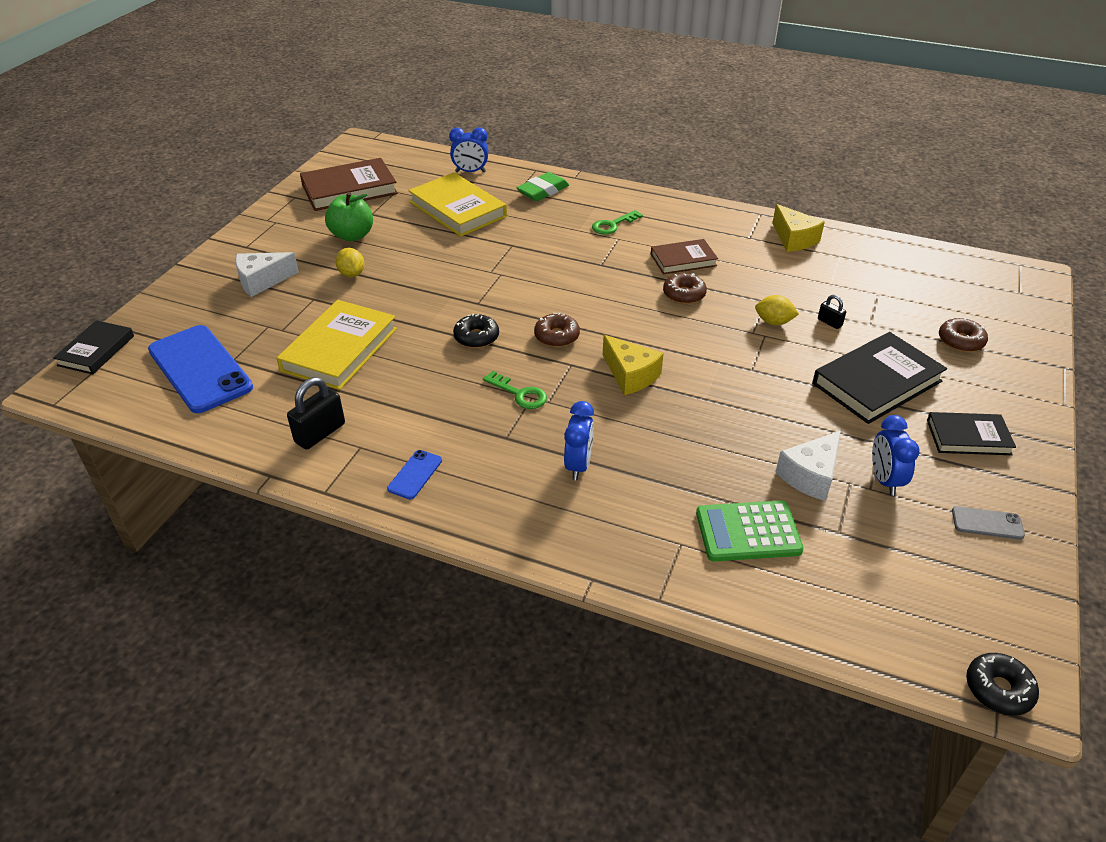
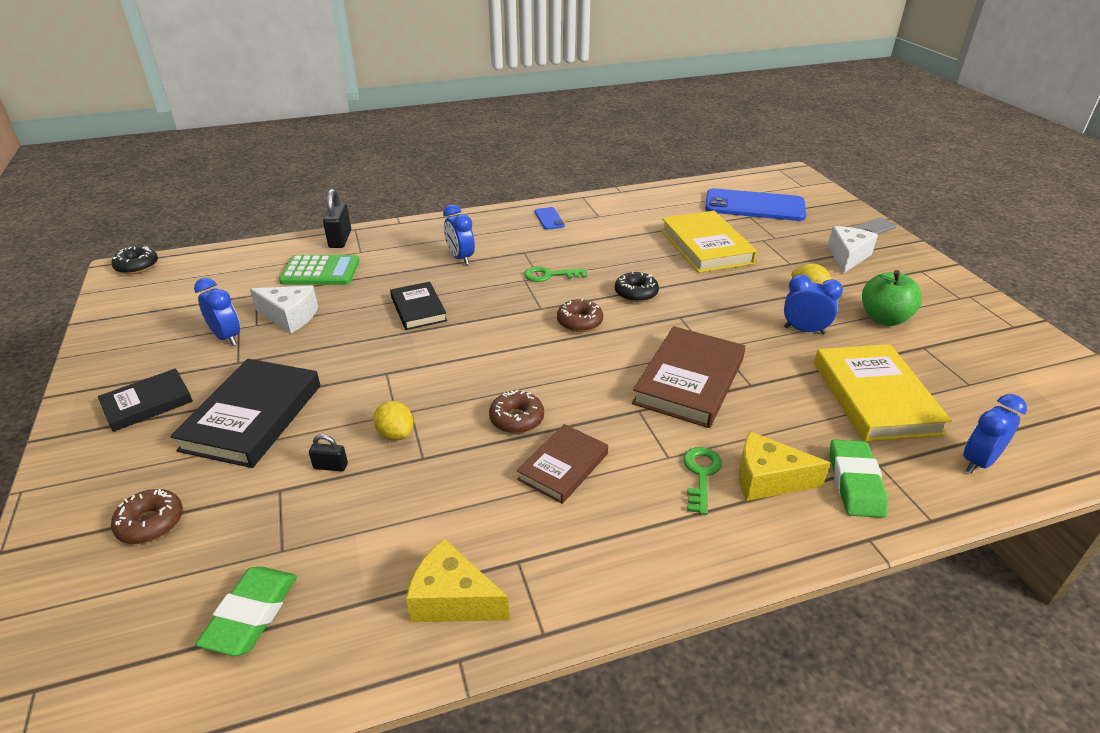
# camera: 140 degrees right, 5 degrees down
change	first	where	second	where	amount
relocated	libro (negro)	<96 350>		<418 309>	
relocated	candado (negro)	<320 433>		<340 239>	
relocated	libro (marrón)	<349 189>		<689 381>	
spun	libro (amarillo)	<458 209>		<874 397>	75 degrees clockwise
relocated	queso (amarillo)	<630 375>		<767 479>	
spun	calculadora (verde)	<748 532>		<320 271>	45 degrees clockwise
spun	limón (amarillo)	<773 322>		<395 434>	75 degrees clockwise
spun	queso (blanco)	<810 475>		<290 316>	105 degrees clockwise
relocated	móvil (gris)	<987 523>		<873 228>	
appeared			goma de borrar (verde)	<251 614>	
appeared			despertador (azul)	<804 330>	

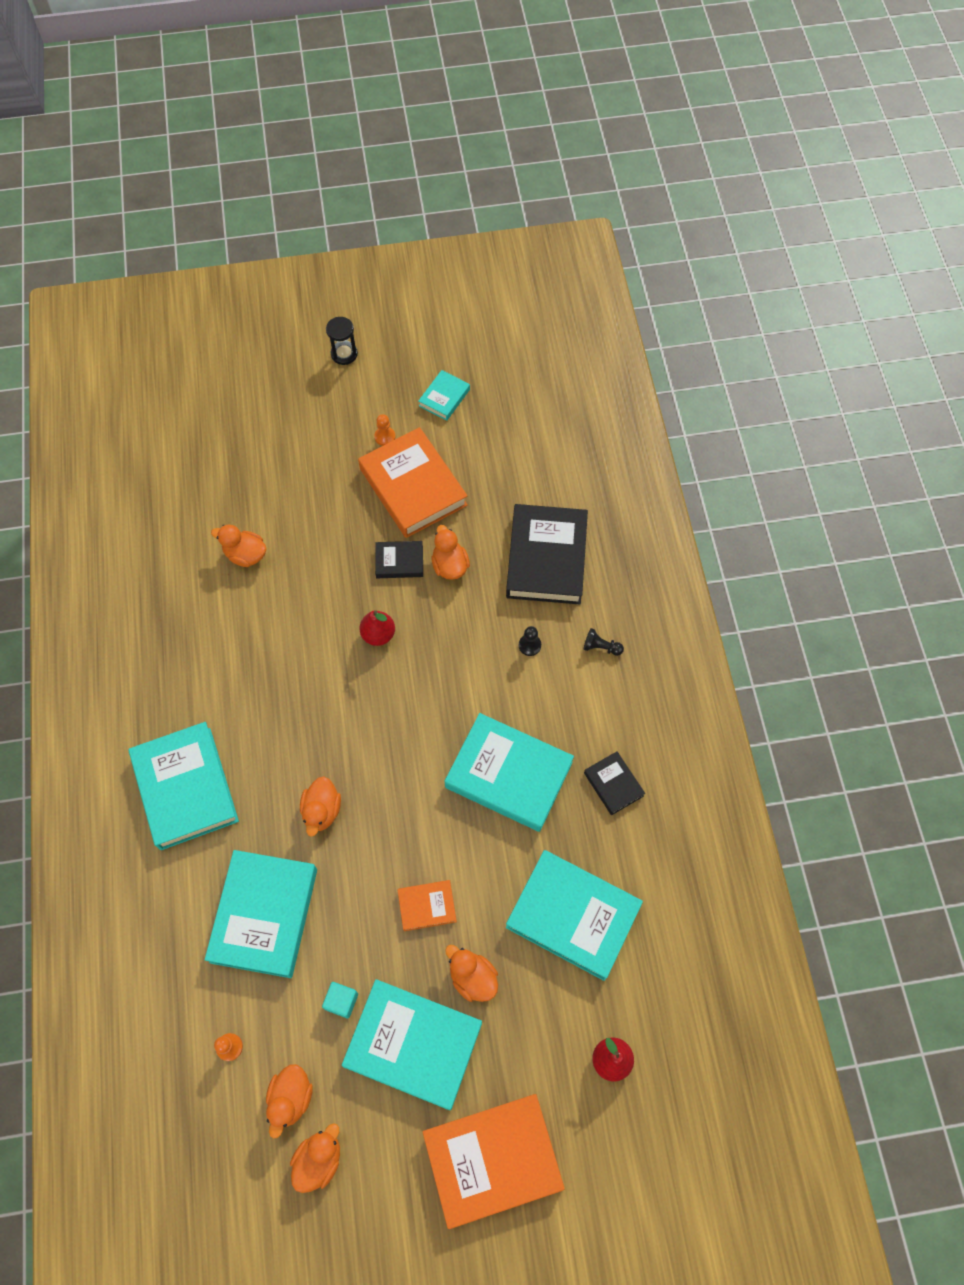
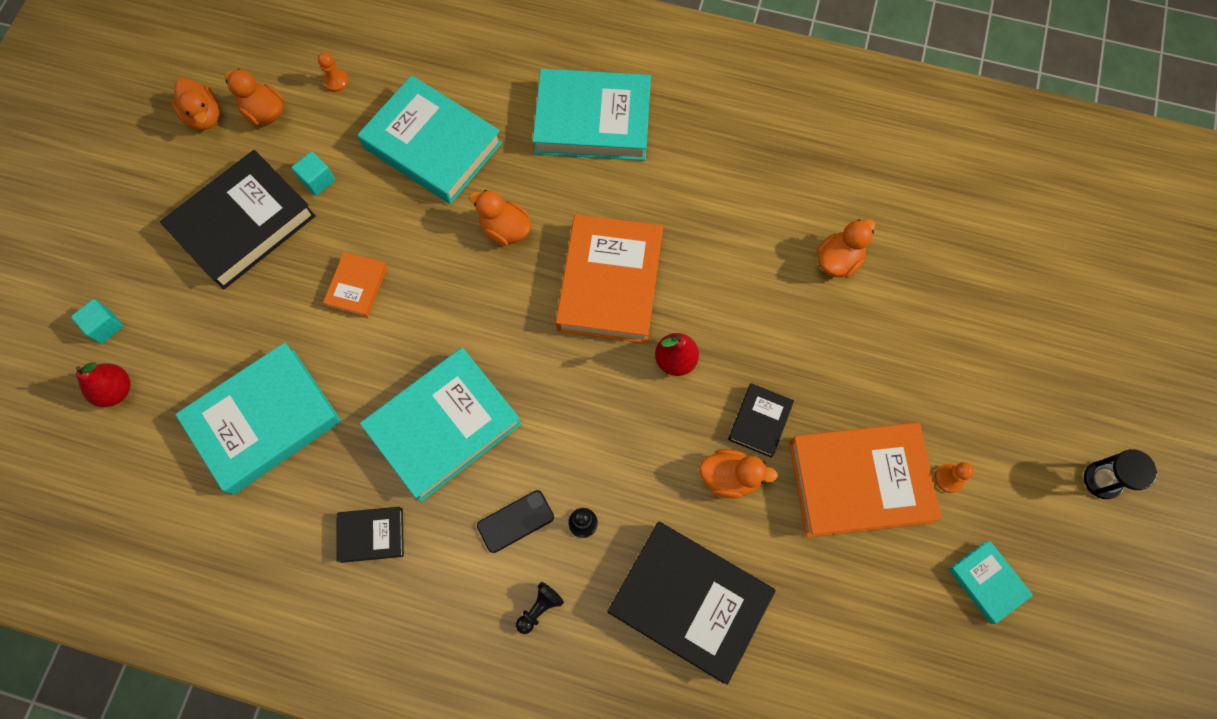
# camera: 115 degrees right, 5 degrees up
change	first	where	second	where	amount
colour	libro (turquesa)	<413 1044>	libro (negro)	<243 224>	
relocated	libro (naranja)	<492 1159>		<610 283>	
missing	pato (naranja)	<472 977>			
appeared			cubo (turquesa)	<105 326>	
appeared			móvil (negro)	<515 521>	

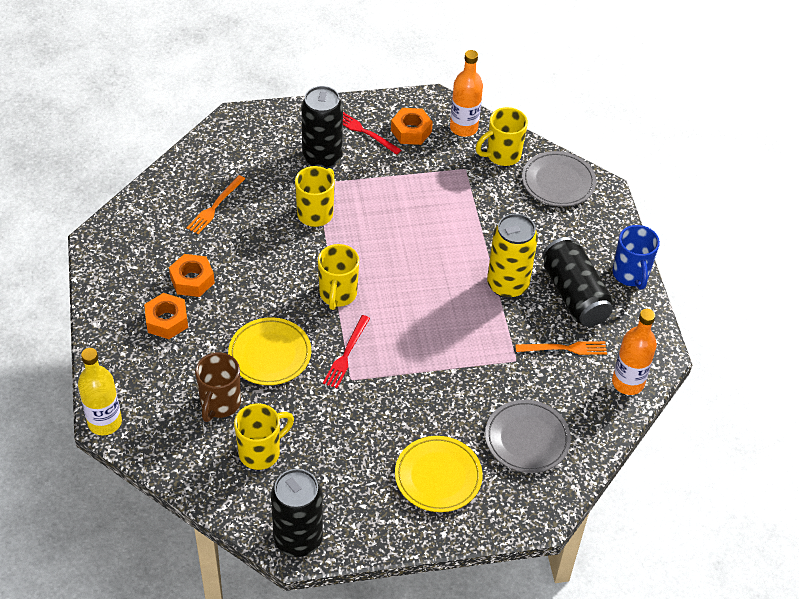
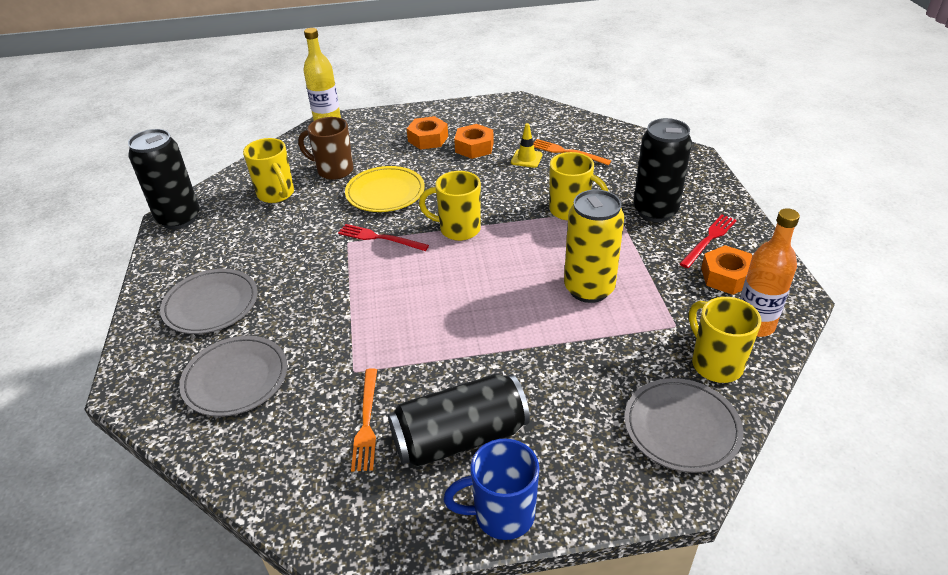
# camera: 95 degrees right, 10 degrees down
change	first	where	second	where	amount
colour	plato (amarillo)	<438 476>	plato (gris)	<211 305>	
relocated	lata (amarillo)	<507 285>		<589 289>	
missing	botella (naranja)	<627 383>			
appeared			cono de tráfico (amarillo)	<526 159>	

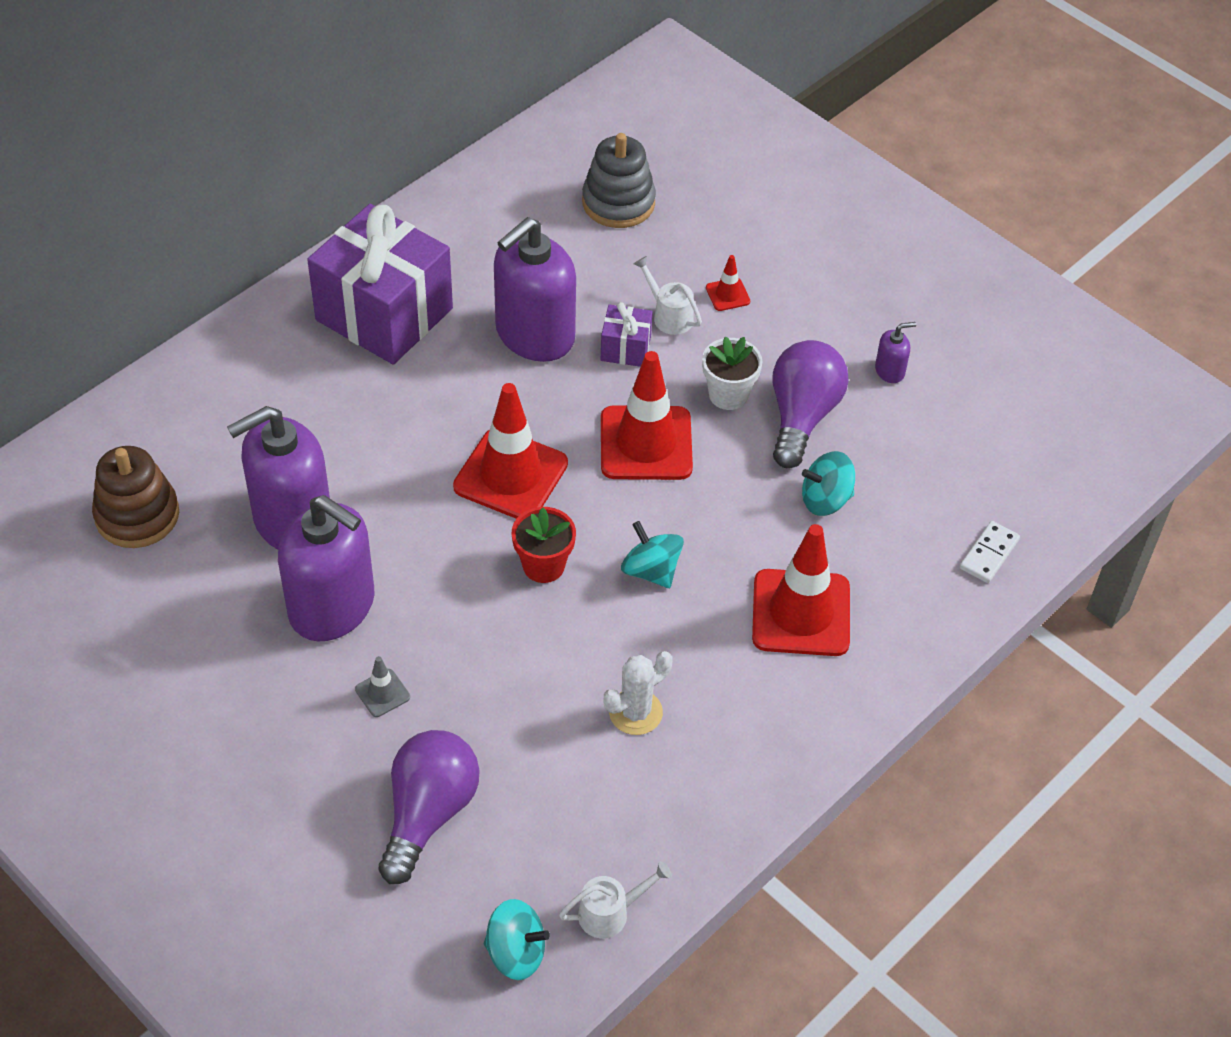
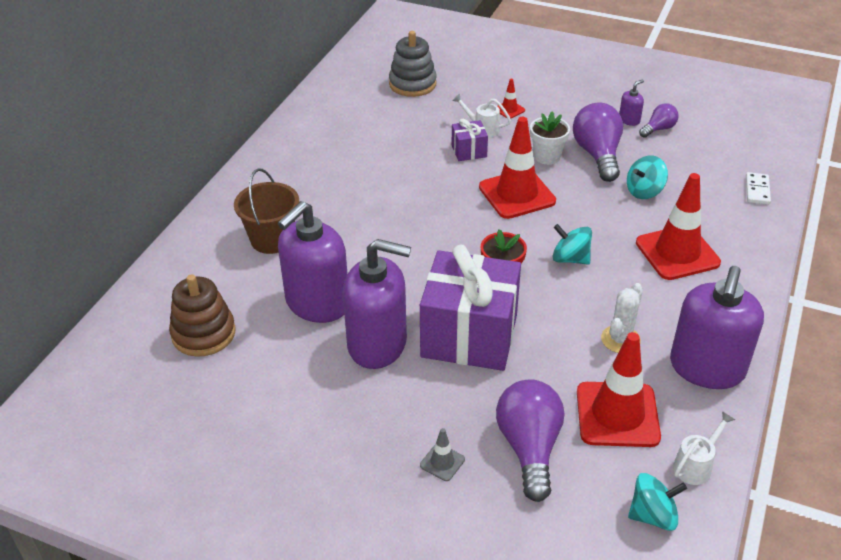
# camera: 20 degrees left, 10 degrees down
change	first	where	second	where	amount
relocated	regalo (morado)	<384 314>		<469 336>	
relocated	cono de tráfico (gris)	<382 693>		<442 462>	
relocated	cono de tráfico (rojo)	<510 475>		<617 414>	
relocated	dispensador de jabón (morado)	<534 335>		<706 368>	
appeared			balde (marrón)	<272 239>	
appeared			bombilla (morado)	<658 129>	

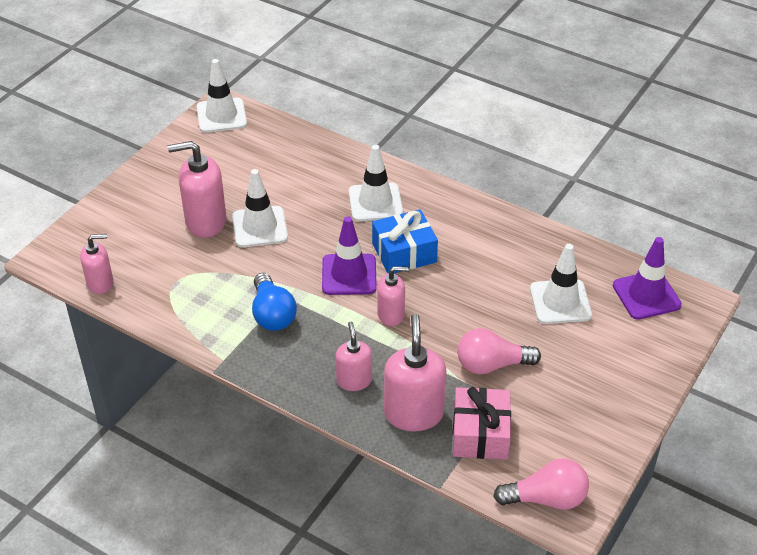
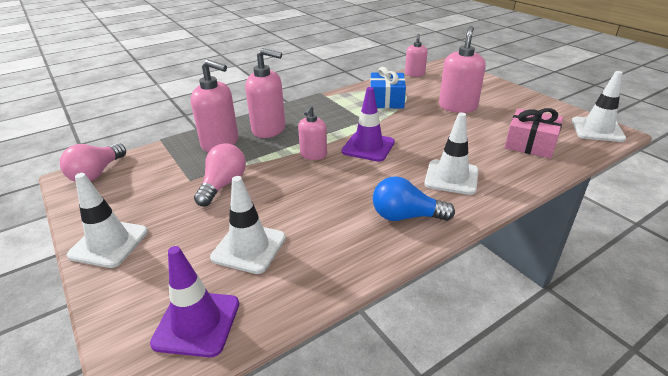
# camera: 115 degrees right, 10 degrees down
change	first	where	second	where	amount
relocated	cono de tráfico (blanco)	<260 227>		<109 243>	
relocated	bombilla (azul)	<272 314>		<405 216>	
size	dispensador de jabón (rosa)	<354 380>		<269 129>	x1.63
relocated	regalo (azul)	<404 253>		<386 100>	
relocated	regalo (rosa)	<480 434>		<530 144>	

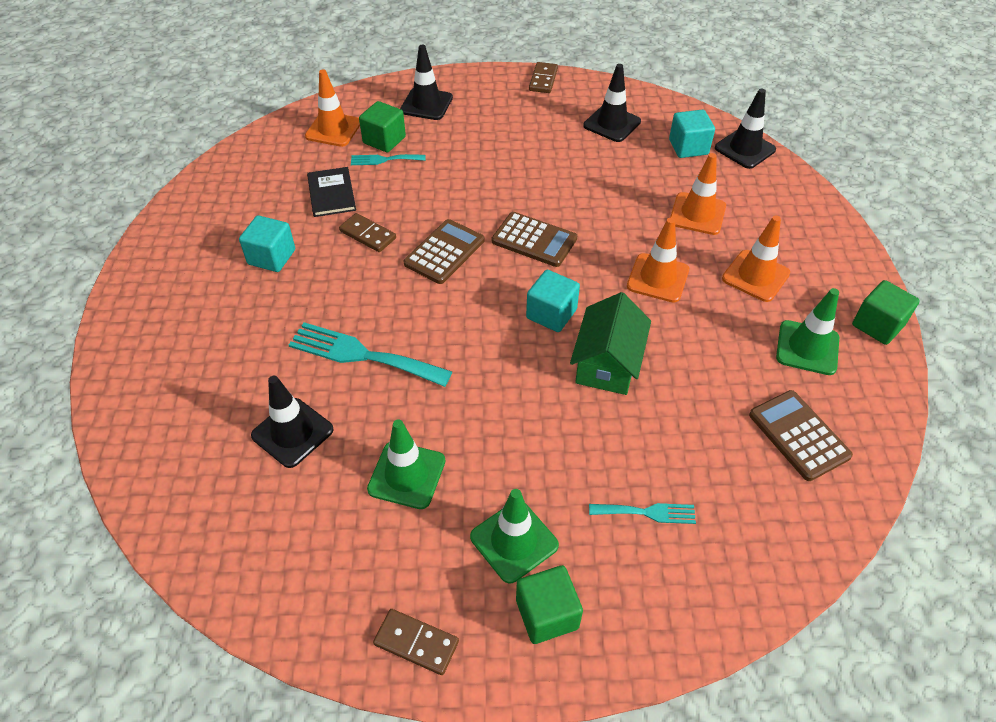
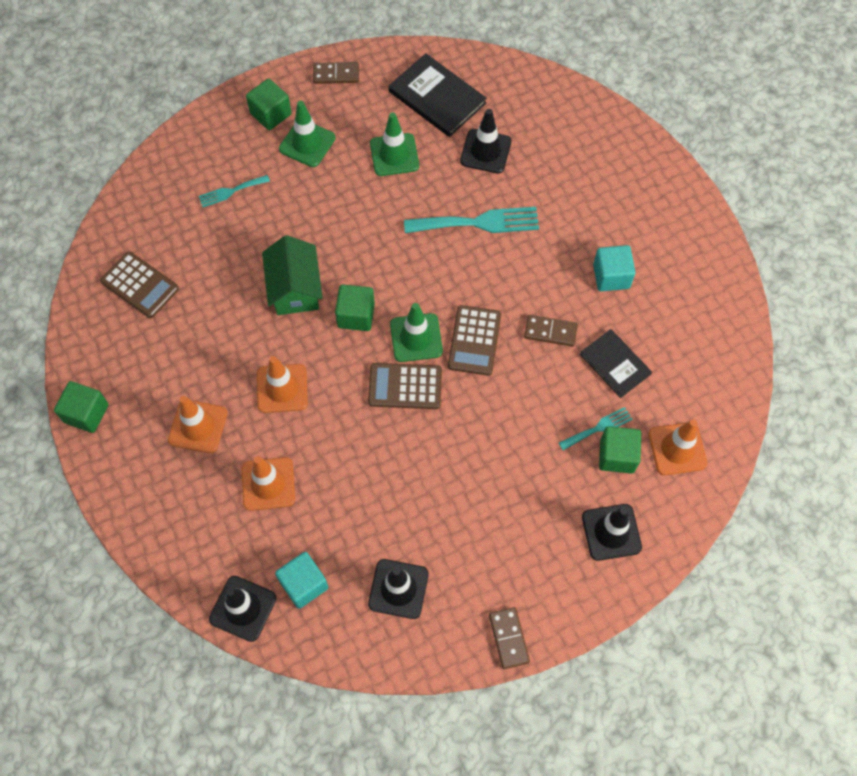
# camera: 155 degrees right, 15 degrees up
change	first	where	second	where	amount
colour	cubo (turquesa)	<551 314>	cubo (verde)	<356 315>	
relocated	cono de tráfico (verde)	<807 348>		<416 338>	
appeared			libro (negro)	<437 97>	

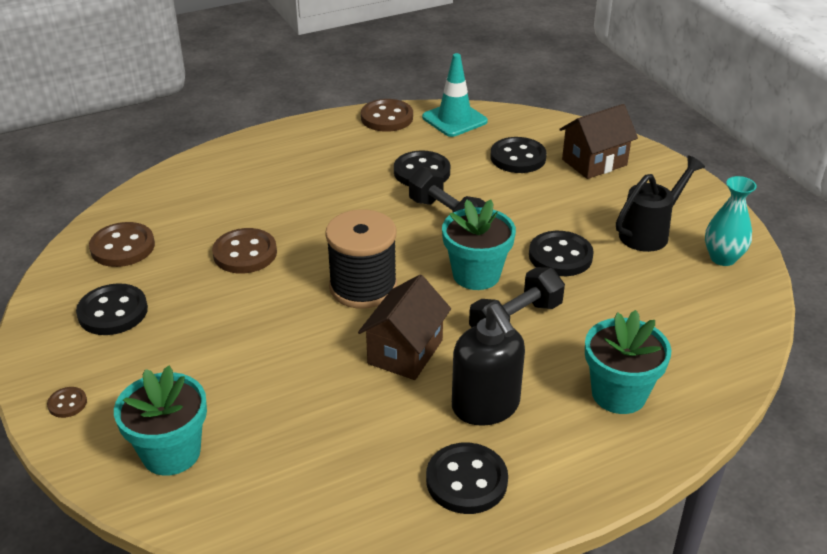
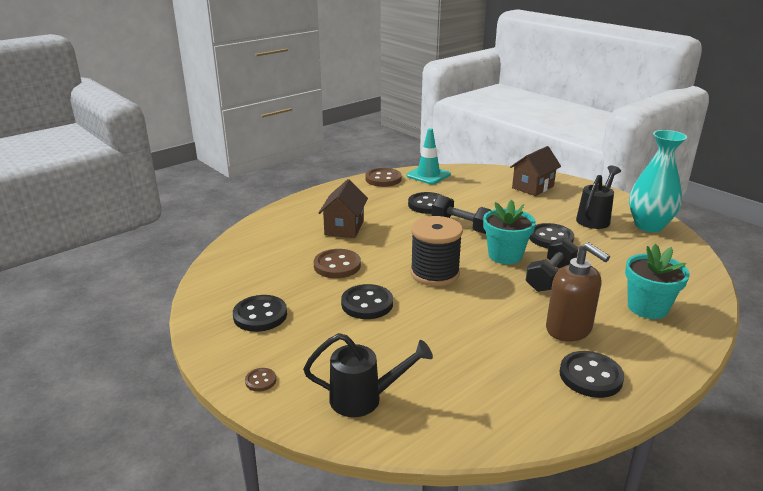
# camera: 15 degrees left, 10 degrees down
change	first	where	second	where	amount
missing	botón (marrón)	<122 247>			
exchanged	maceta (turquesa)	<171 453>	regadera (negro)	<365 399>	
relocated	casa (marrón)	<405 352>		<344 228>	
colour	dispensador de jabón (negro)	<486 406>	dispensador de jabón (marrón)	<569 329>	
relocated	botón (negro)	<518 157>		<367 304>	
size	florero (turquesa)	<722 258>		<648 226>	x1.62

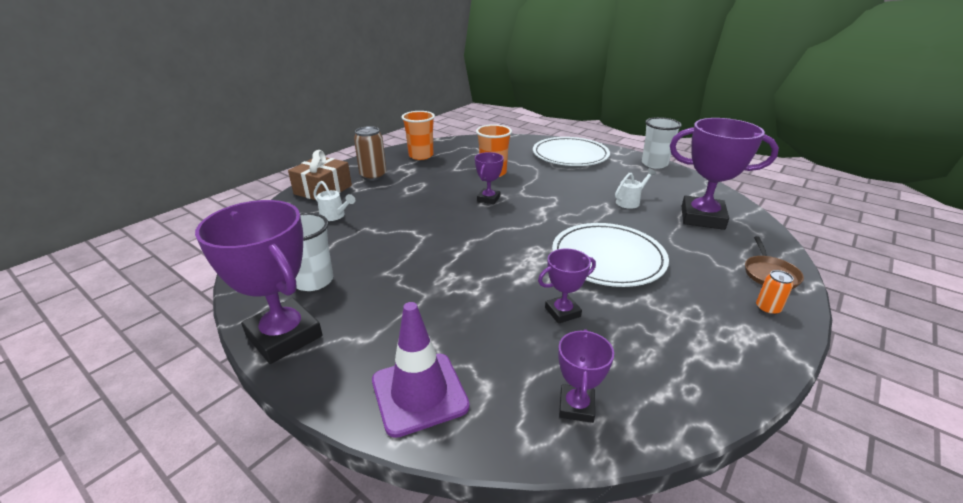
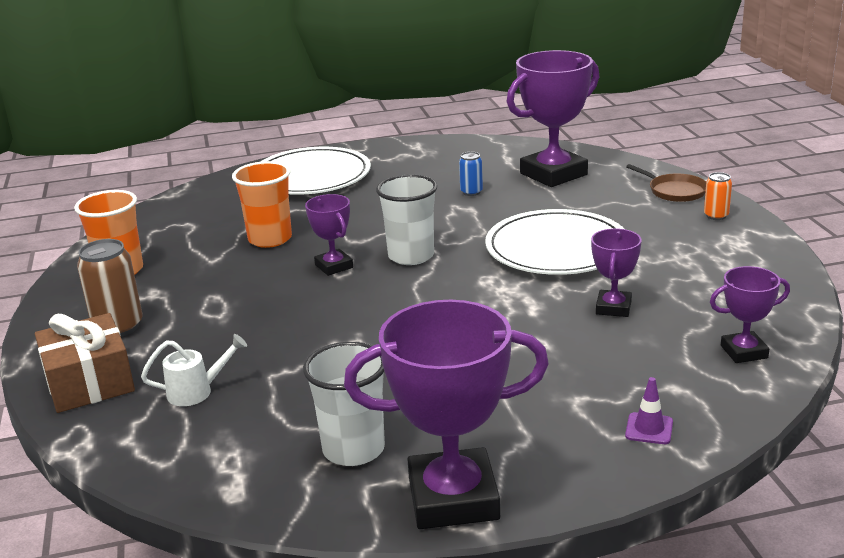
# camera: 50 degrees left, 5 degrees down
change	first	where	second	where	amount
size	cono de tráfico (morado)	<419 393>		<649 429>	x0.44
spun	trofeo (morado)	<576 406>		<744 352>	60 degrees counterclockwise
exchanged	regadera (blanco)	<630 201>	lata (azul)	<471 192>	
relocated	vaso (blanco)	<654 164>		<411 256>	

